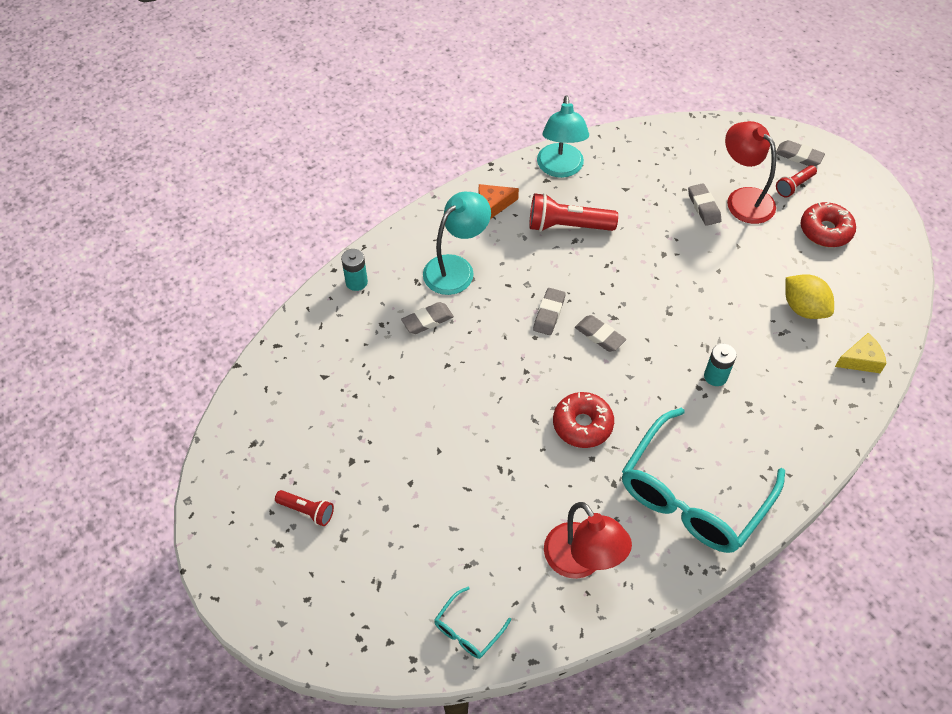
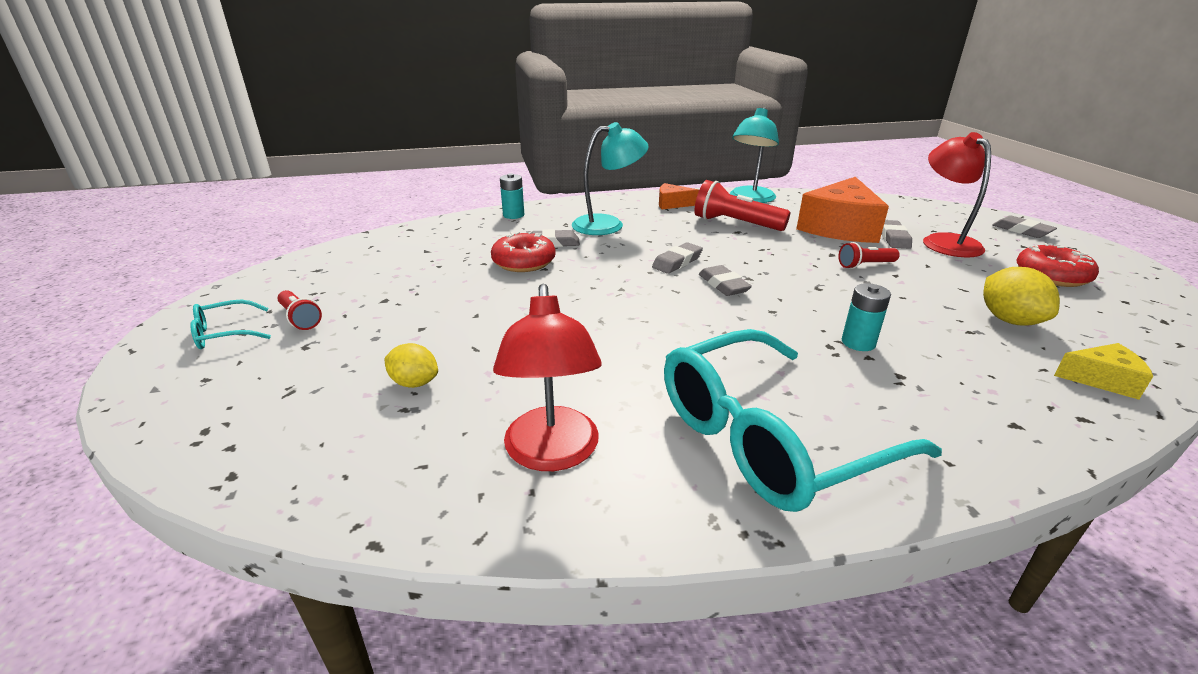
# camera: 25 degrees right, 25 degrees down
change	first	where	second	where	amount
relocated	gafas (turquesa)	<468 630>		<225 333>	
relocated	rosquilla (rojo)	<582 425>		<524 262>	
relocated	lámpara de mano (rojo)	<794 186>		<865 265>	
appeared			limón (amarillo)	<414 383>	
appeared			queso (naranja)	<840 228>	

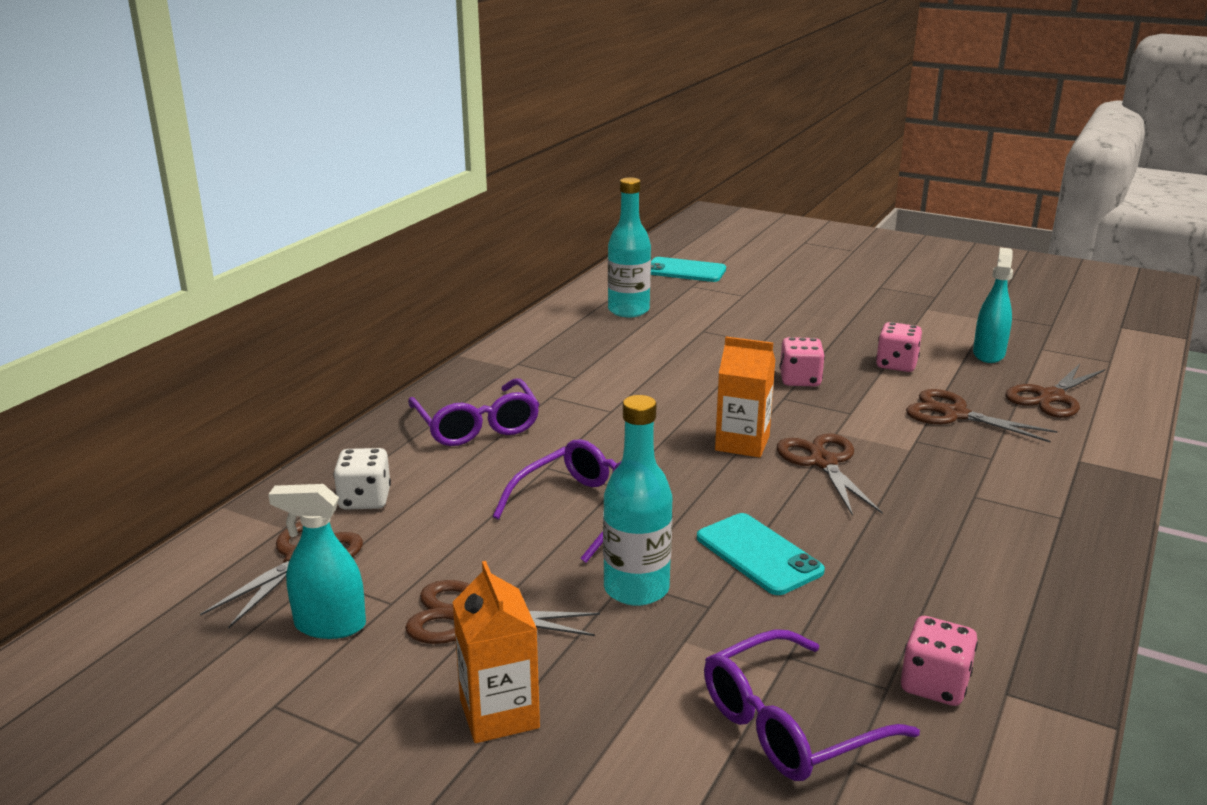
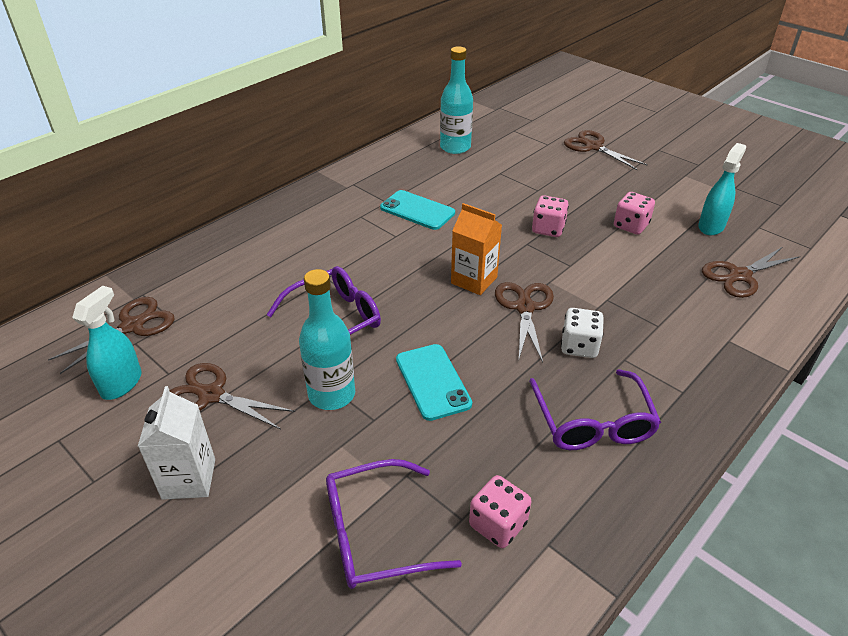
# camera: 15 degrees right, 15 degrees up
change	first	where	second	where	amount
spun	pulverizador (turquesa)	<329 625>		<122 383>	90 degrees clockwise
relocated	dado (blanco)	<365 500>		<579 346>	
relocated	gafas (morado)	<477 426>		<593 423>	
colour	cartón de leche (naranja)	<499 714>	cartón de leche (blanco)	<189 479>	
relocated	móvil (turquesa)	<685 271>		<417 210>	
relocated	tijeras (marrón)	<955 414>		<593 147>	

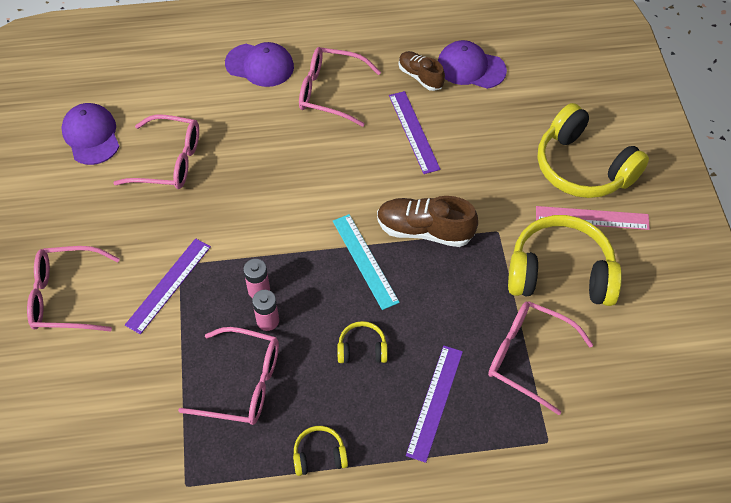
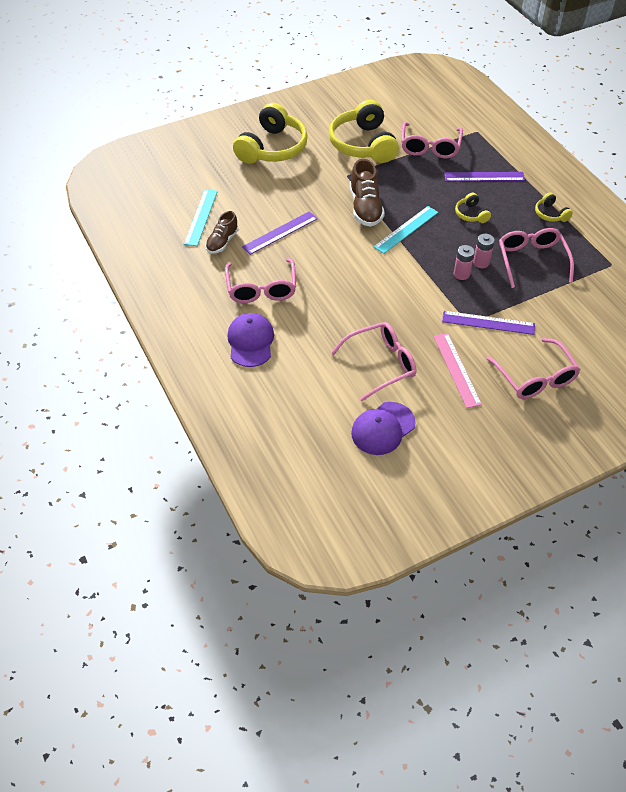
# camera: 110 degrees left, 5 degrees down
change	first	where	second	where	amount
spun	gafas (rosa)	<169 161>		<381 364>	75 degrees clockwise
exchanged	gorra (morado)	<470 68>	regla (turquesa)	<201 217>	
relocated	regla (rosa)	<592 218>		<456 369>	

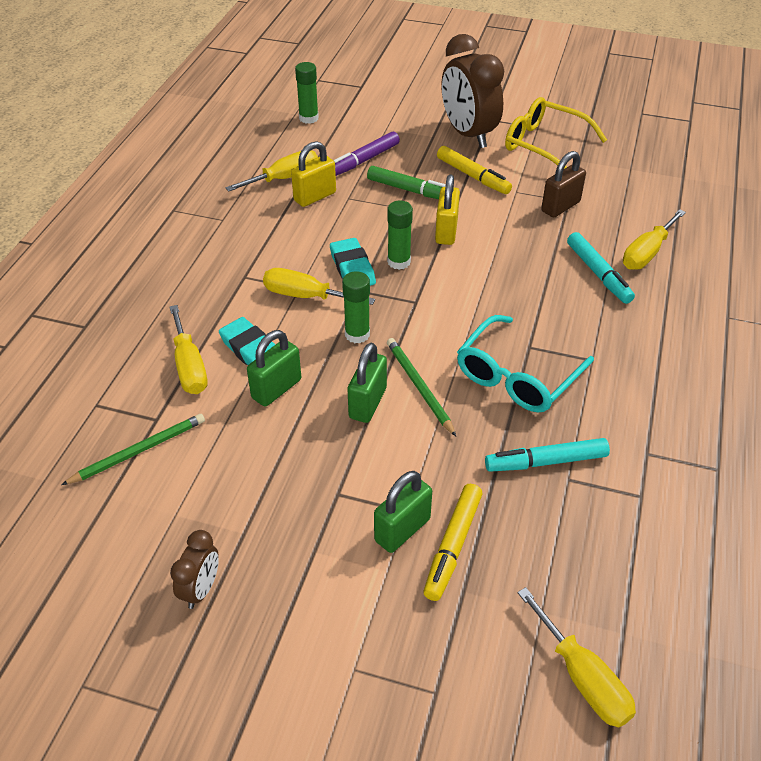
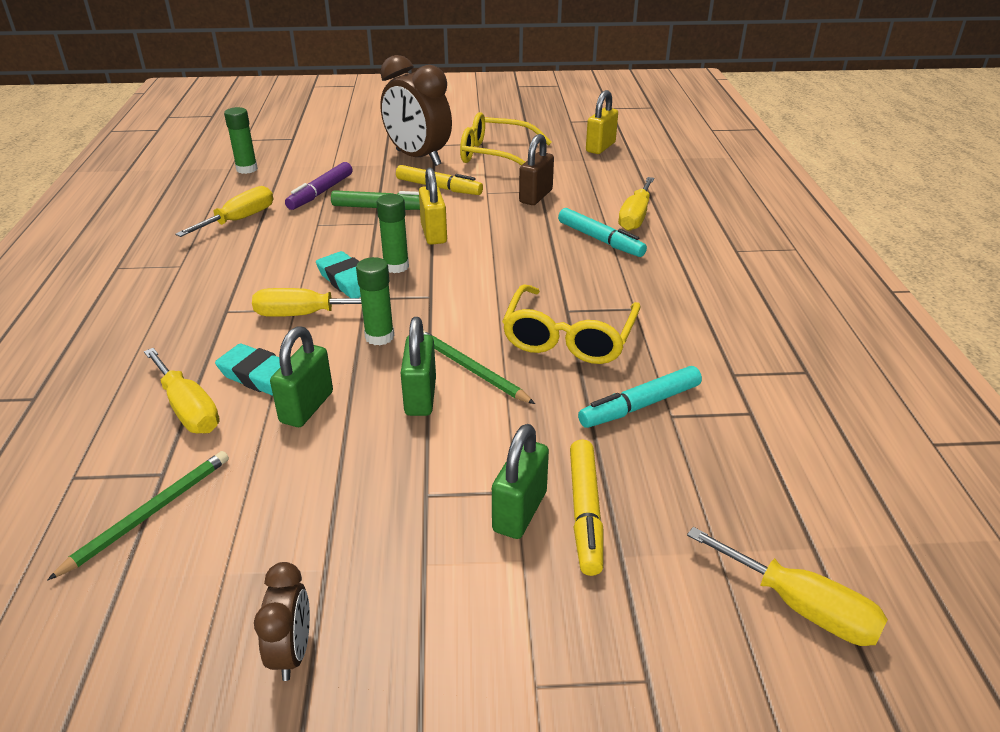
# camera: 20 degrees left, 10 degrees down
change	first	where	second	where	amount
relocated	candado (amarillo)	<315 196>		<600 147>	
colour	gafas (turquesa)	<517 376>	gafas (amarillo)	<569 337>	

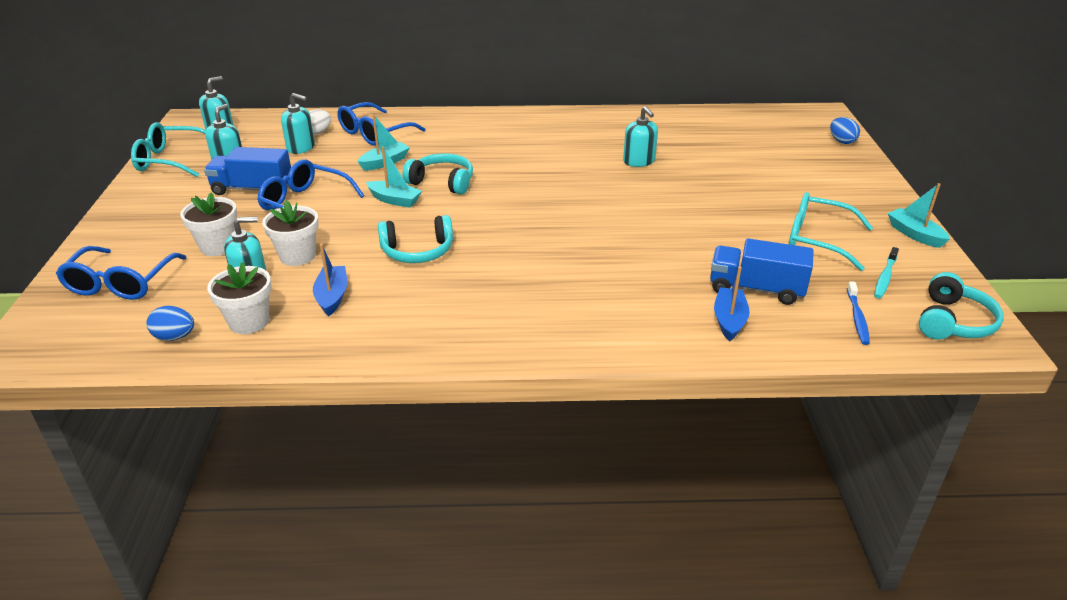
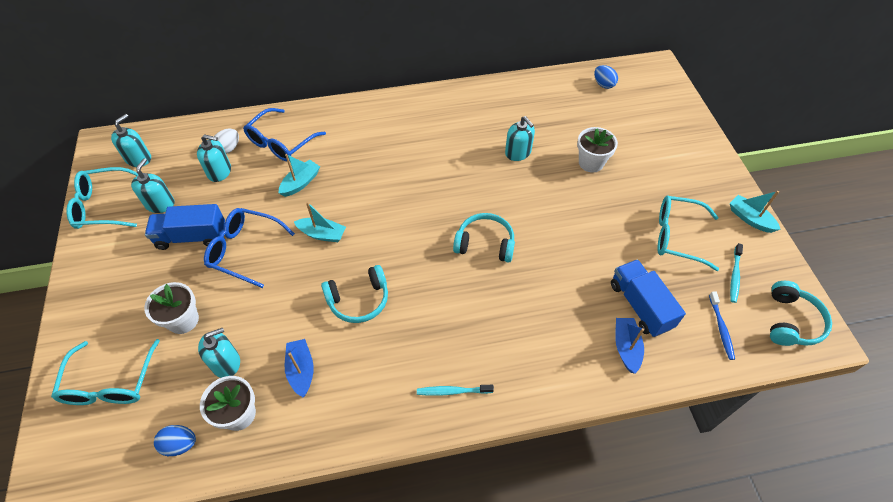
# camera: 10 degrees left, 20 degrees up
change	first	where	second	where	amount
colour	gafas (azul)	<120 283>	gafas (turquesa)	<110 383>	
relocated	maceta (blanco)	<297 256>		<591 163>	
relocated	auriculares (turquesa)	<442 182>		<485 244>	
spun	camión (azul)	<756 289>		<640 305>	60 degrees clockwise
relocated	huevo (azul)	<841 141>		<603 84>	
appeared			cepillo de dientes (turquesa)	<452 391>	

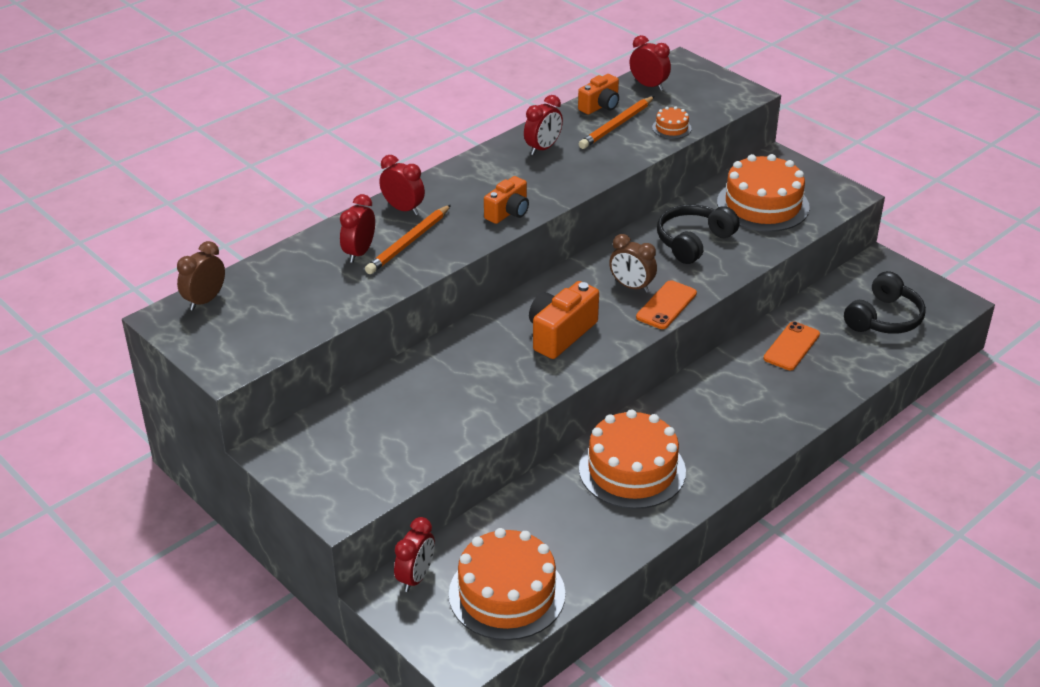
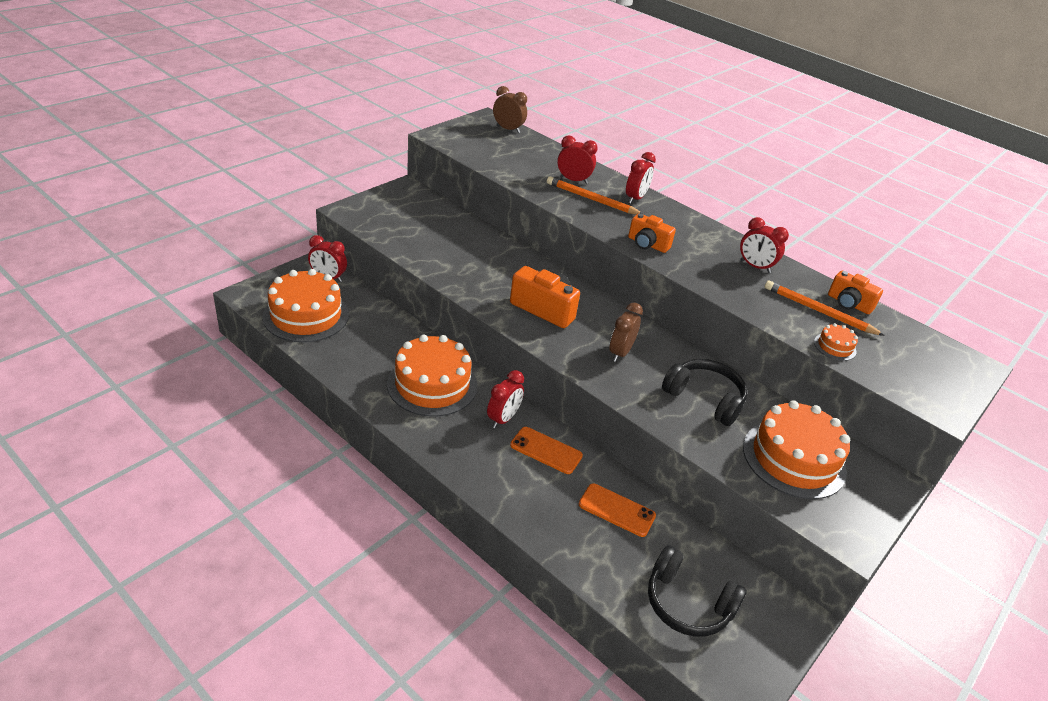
# camera: 80 degrees right, 0 degrees up
change	first	where	second	where	amount
relocated	despertador (rojo)	<648 85>		<503 419>	
relocated	móvil (naranja)	<666 305>		<546 450>	

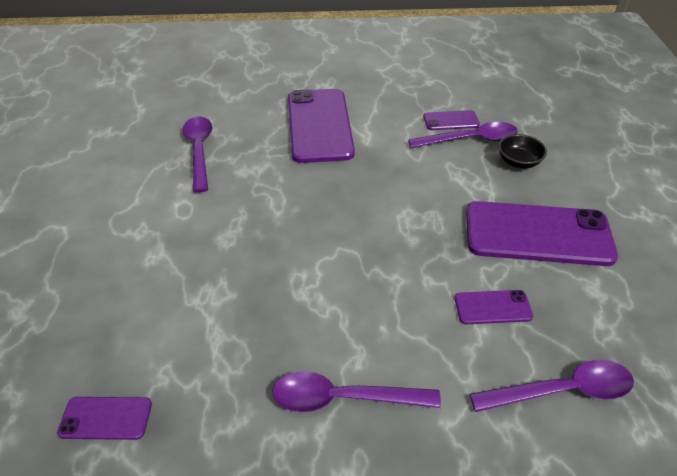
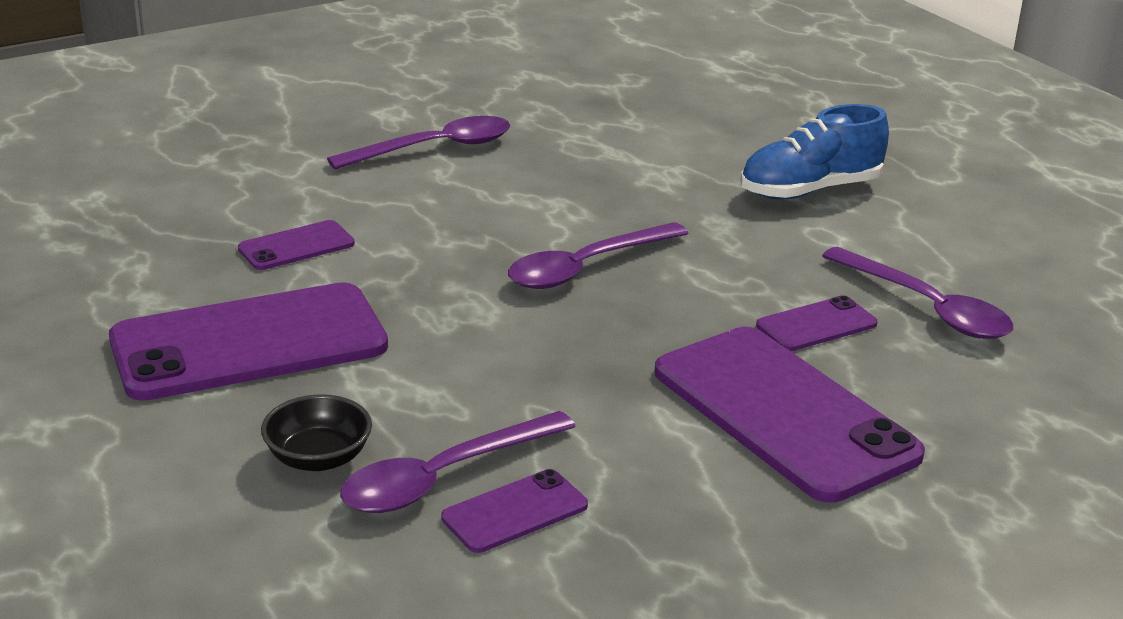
# camera: 150 degrees right, 15 degrees down
change	first	where	second	where	amount
relocated	móvil (morado)	<106 418>		<816 325>	
relocated	cuchara (morado)	<562 391>		<586 267>	
appeared			zapato (azul)	<810 190>	

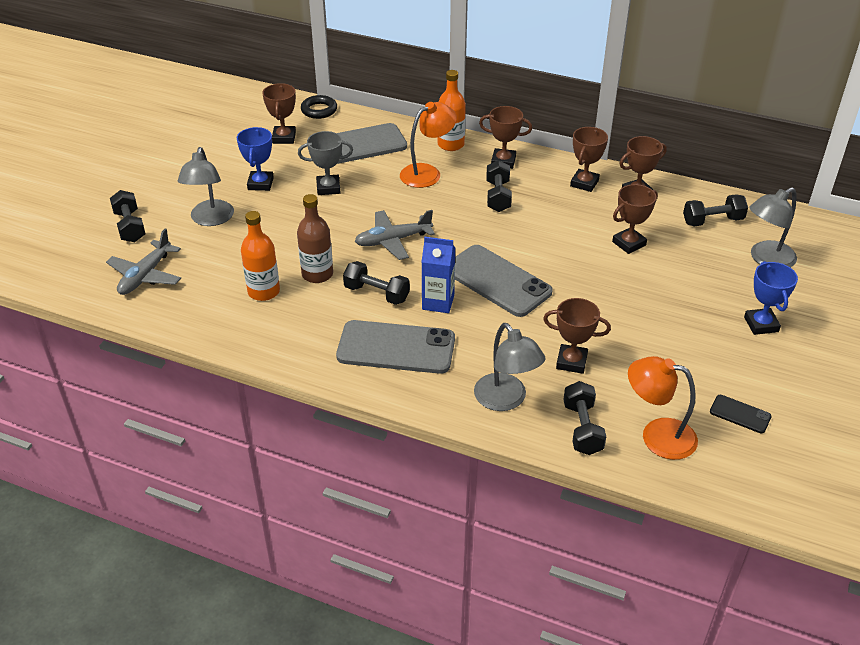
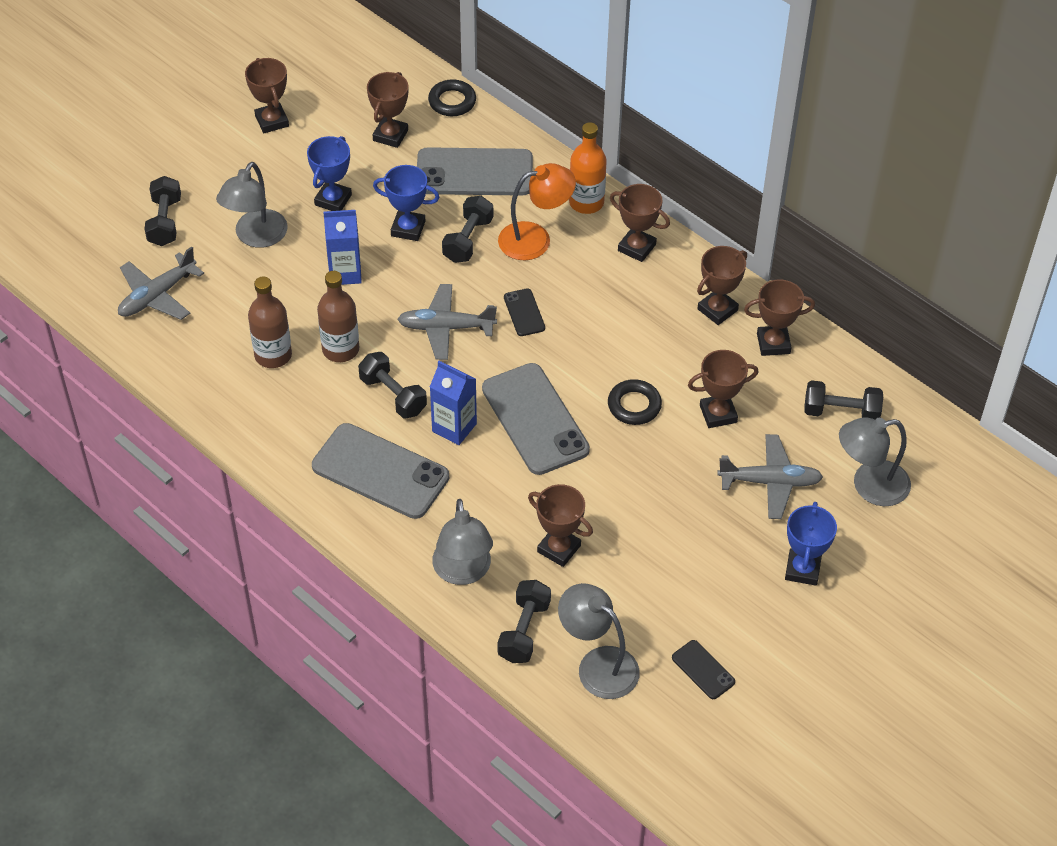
# camera: 20 degrees right, 10 degrees up
change	first	where	second	where	amount
colour	botella (naranja)	<264 291>	botella (marrón)	<273 355>	
colour	trofeo (gris)	<328 188>	trofeo (azul)	<408 228>	
relocated	mancuerna (negro)	<498 196>		<468 240>	
colour	lámpara (naranja)	<657 435>	lámpara (gris)	<598 665>	
appeared			trofeo (marrón)	<272 121>	
appeared			cartón de leche (azul)	<345 273>	
appeared			móvil (negro)	<524 313>	
appeared			anillo (negro)	<634 405>	
appeared			avión (gris)	<770 482>	

